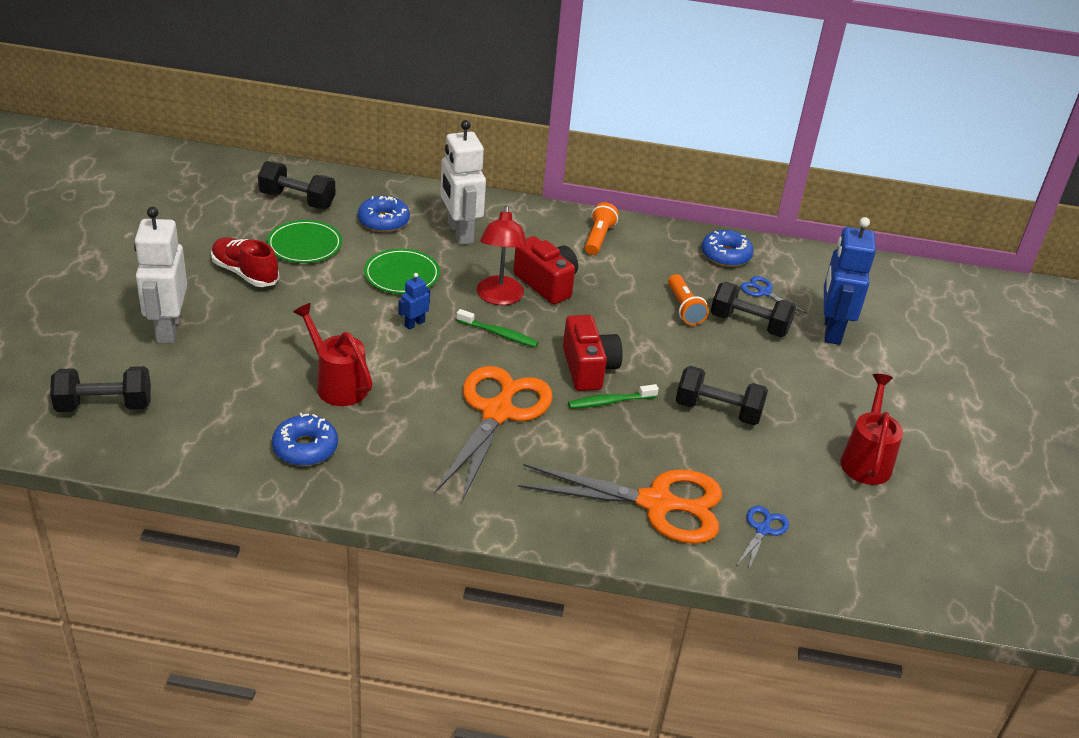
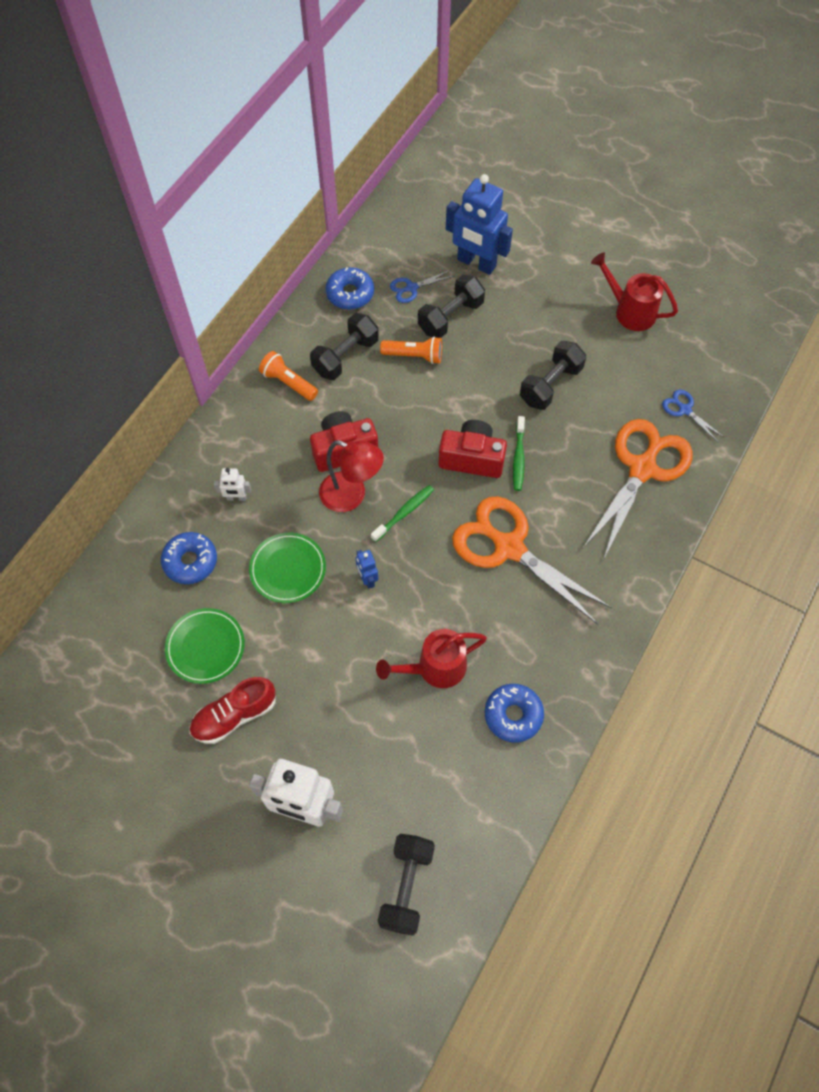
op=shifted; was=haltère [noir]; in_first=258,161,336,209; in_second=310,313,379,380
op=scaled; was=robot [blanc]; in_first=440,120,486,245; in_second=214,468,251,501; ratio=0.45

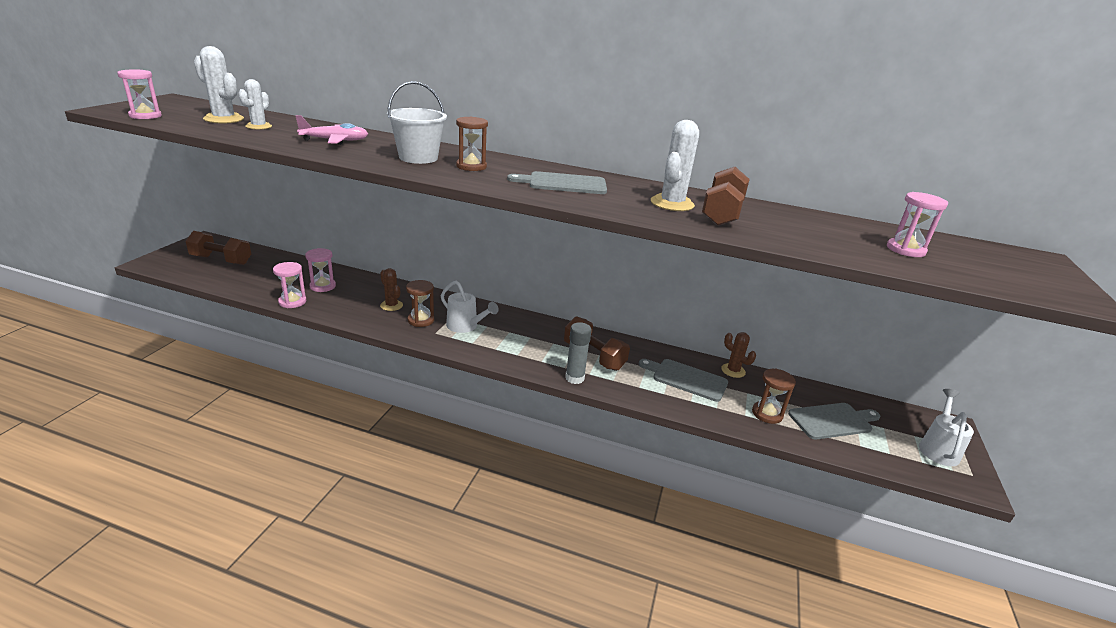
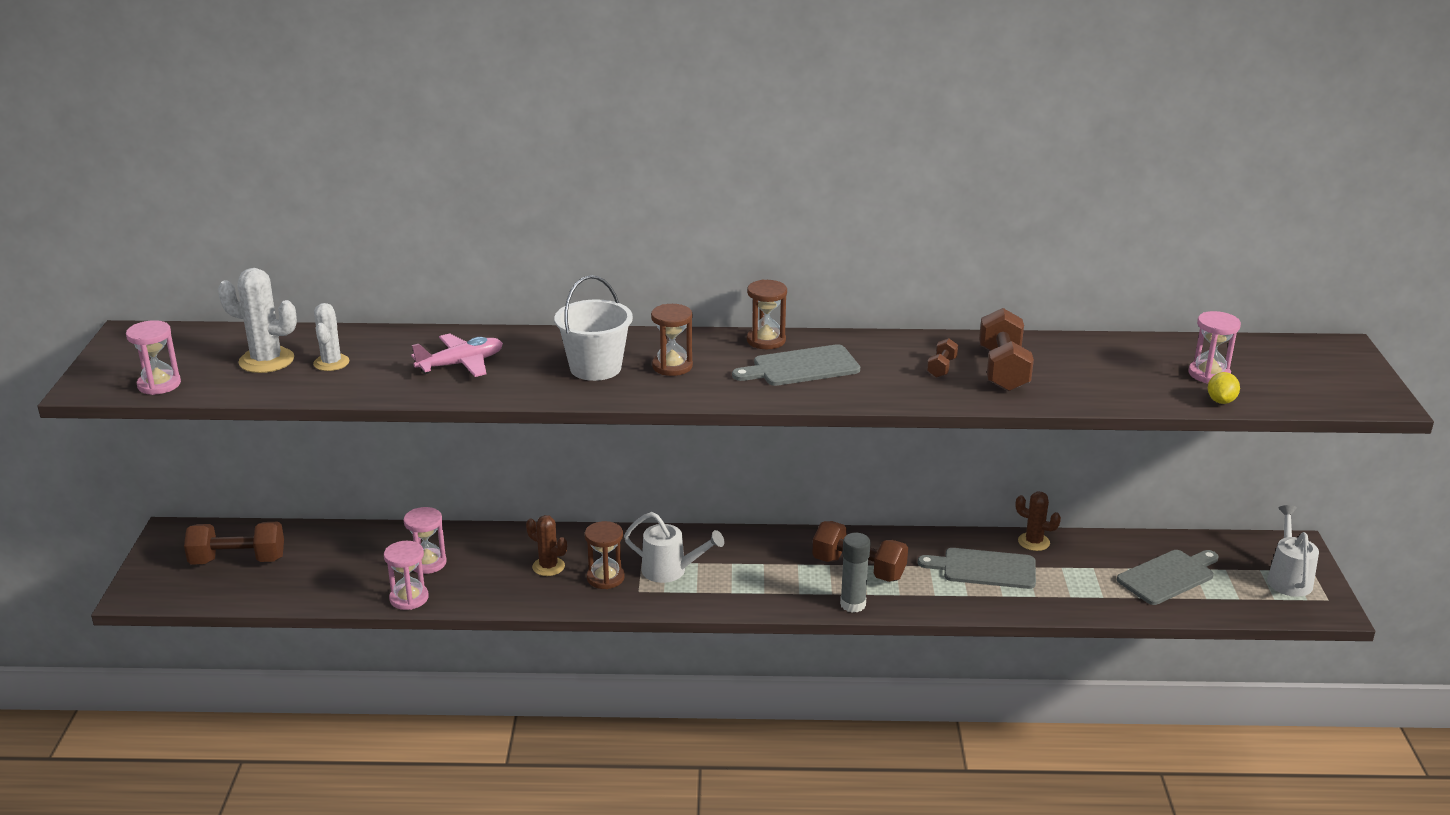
op=swapped; was=cactus [blanc]; now=haltère [marron]; in_first=651,120,699,211; in_second=927,338,958,378
op=shifted; was=sablier [marron]; in_first=752,368,796,424; in_second=747,279,787,349
op=new; now=citron [jaune]; in_second=1208,372,1240,404

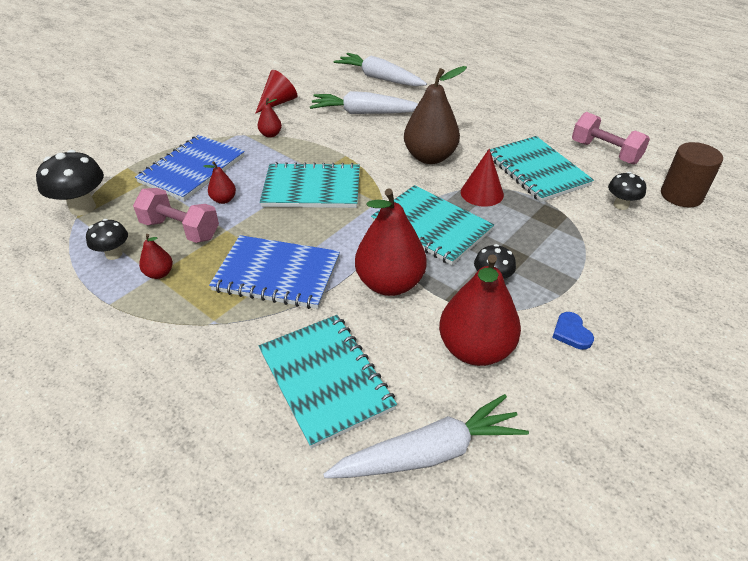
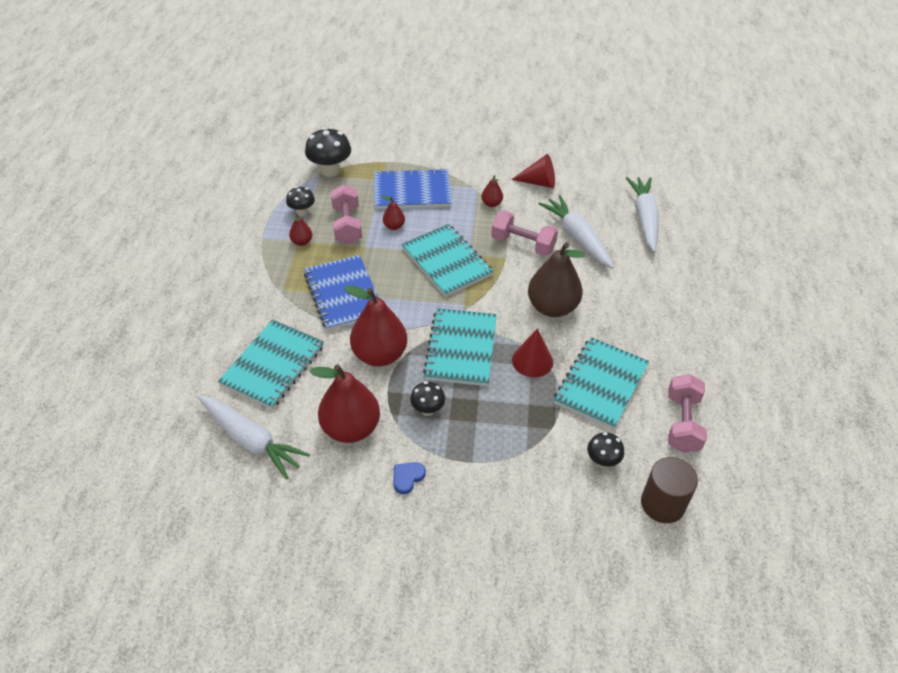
op=new; now=haltère [rose]; in_second=491,211,558,256

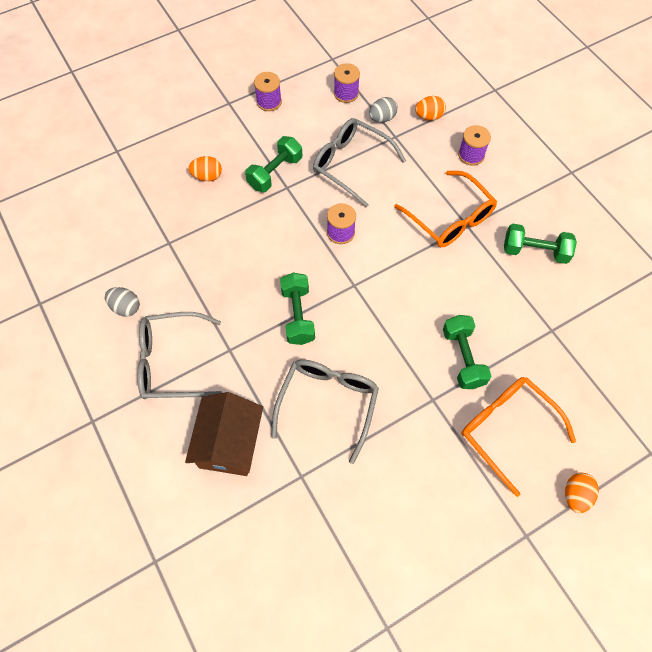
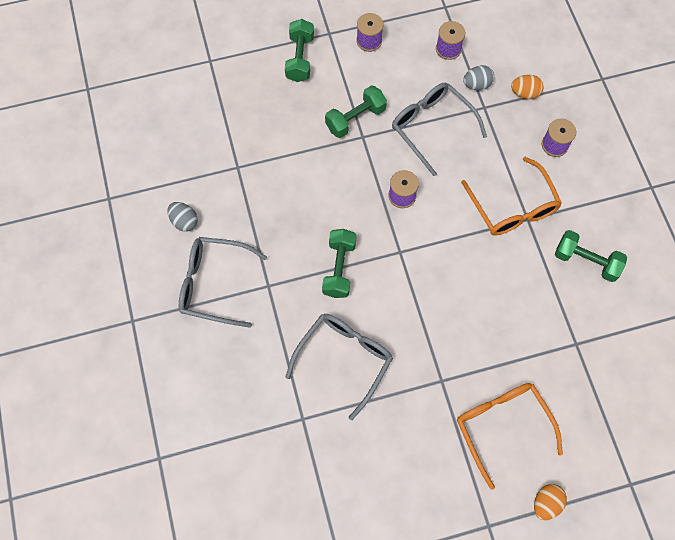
op=gone; was=maison [marron]; in_first=185,392,263,476
op=gone; was=œuf [orange]; in_first=188,156,222,181
op=shifted; was=haltère [vert]; in_first=443,315,491,389; in_second=285,19,314,82

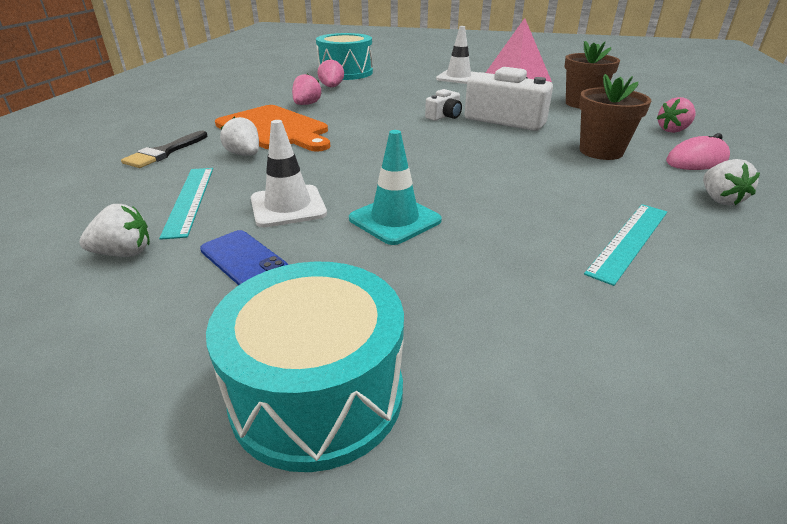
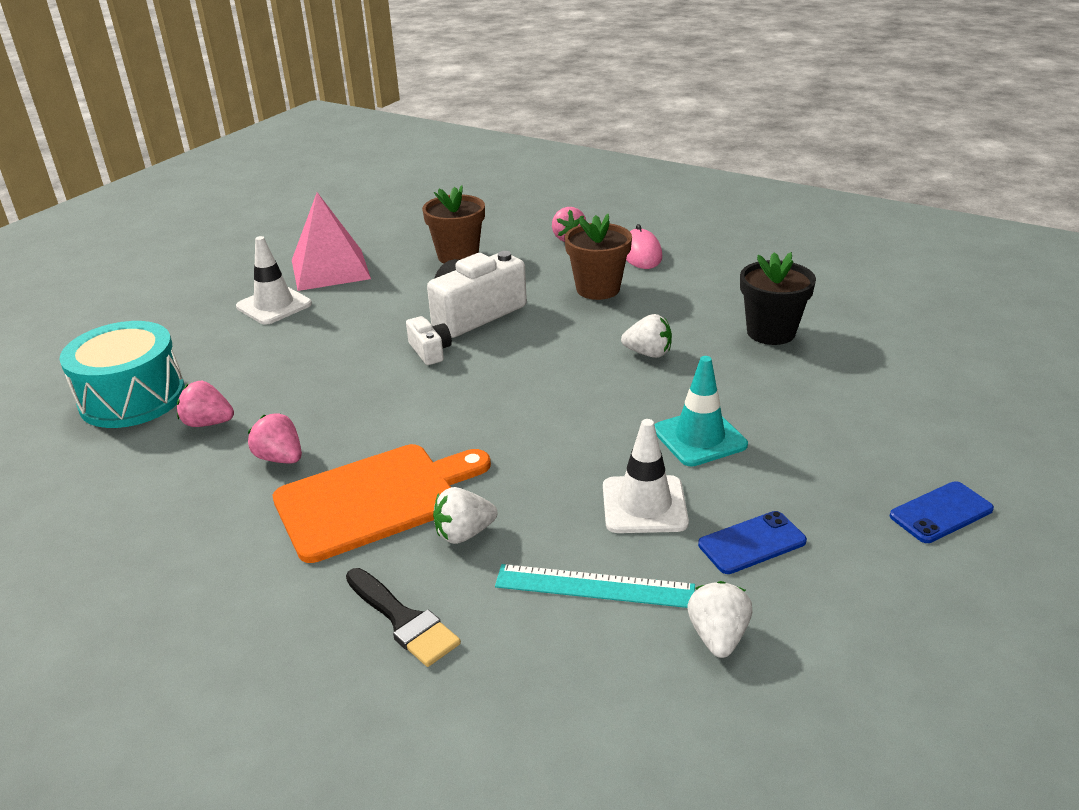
op=swapped; was=tambour [turquoise]; now=téléphone [bleu]; in_first=206,261,404,472; in_second=890,481,994,543
op=swapped; was=règle [turquoise]; now=pot de fleurs [noir]; in_first=584,204,667,286; in_second=740,252,816,345
op=shifted; was=fraise [blanc]; in_first=703,159,760,205; in_second=621,314,672,358

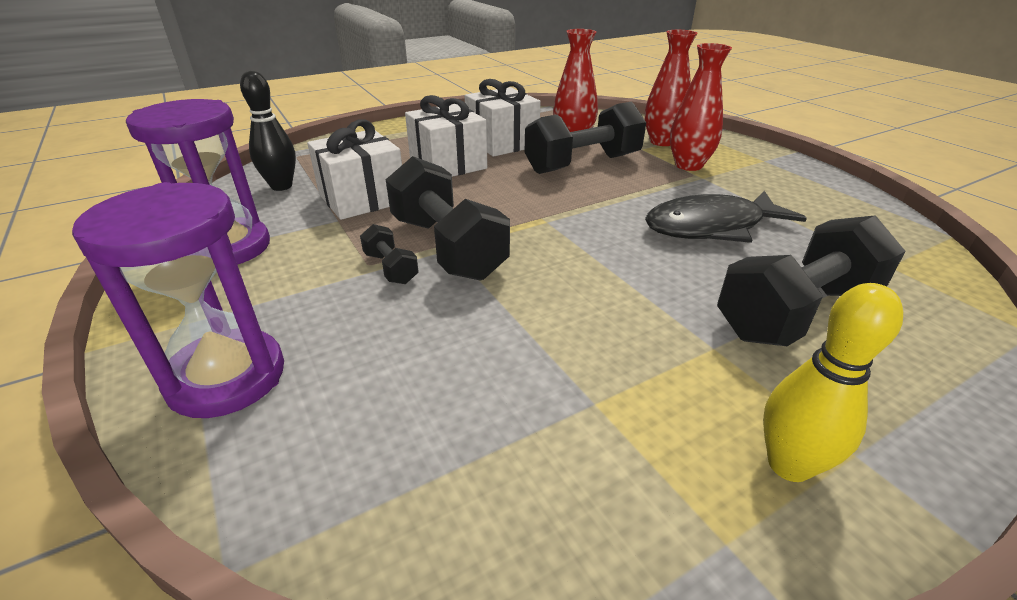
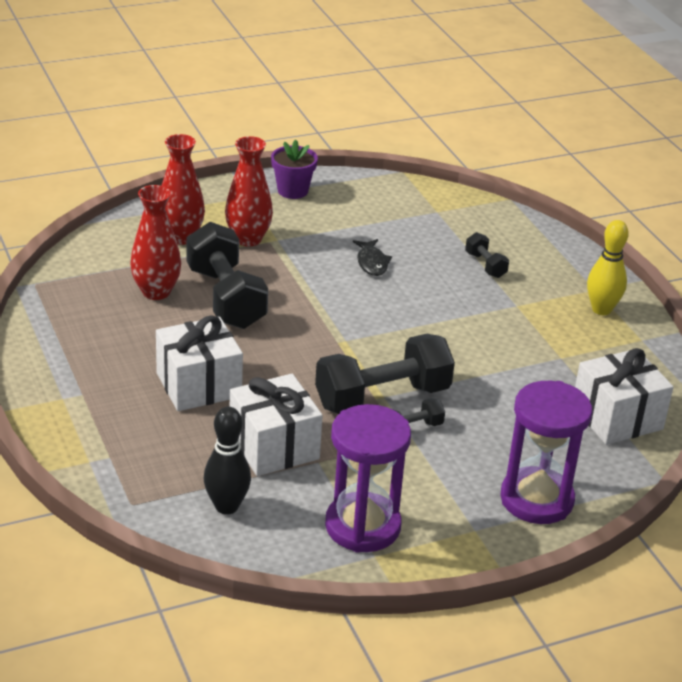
op=shifted; was=cadeau [blanc]; in_first=465,79,541,157; in_second=575,348,674,445
op=scaled; was=poisson [noir]; in_first=645,191,807,243; in_second=353,239,392,276; ratio=0.5
op=scaled; was=haltère [noir]; in_first=717,215,906,346; in_second=465,232,509,278; ratio=0.46
op=new; now=pot de fleurs [violet]; in_second=271,139,318,199

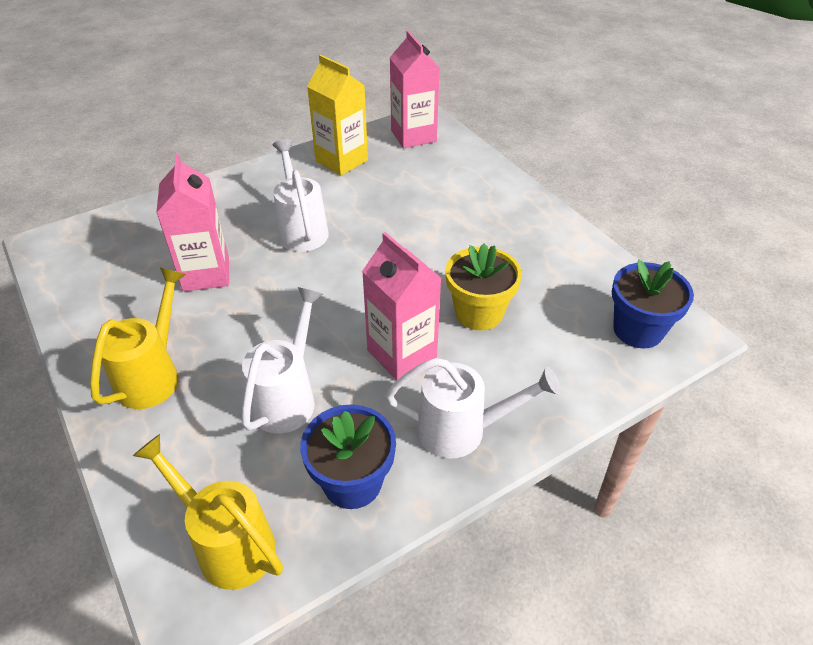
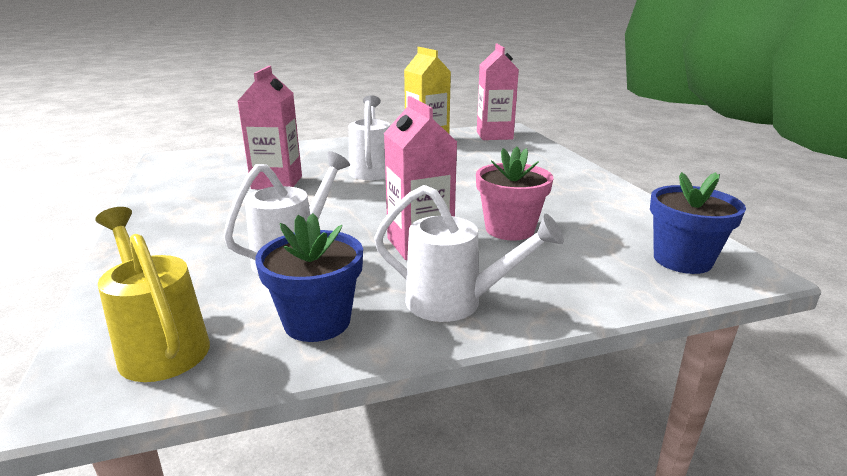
op=gone; was=arrosoir [jaune]; in_first=90,268,186,409
op=repainted; was=pot de fleurs [jaune]; now=pot de fleurs [rose]; in_first=446,243,522,331; in_second=476,147,553,241

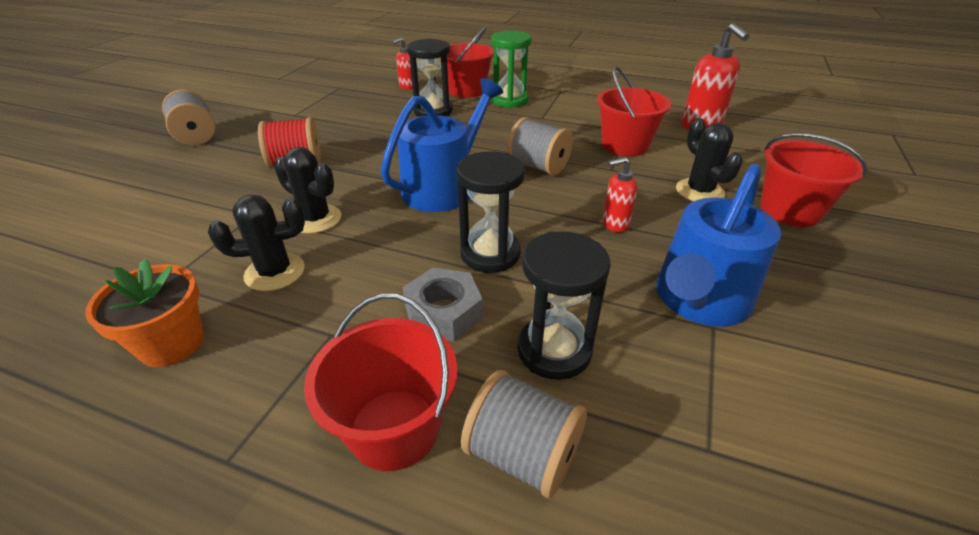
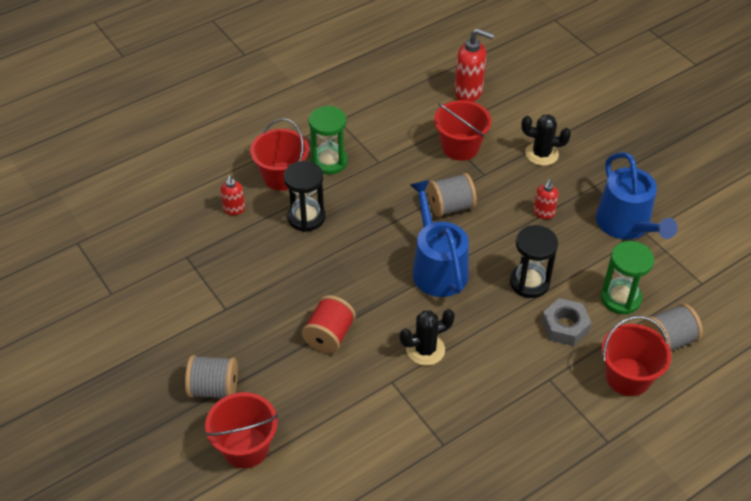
op=gone; was=pot de fleurs [orange]; in_first=85,259,204,367
op=gone; was=cactus [noir]; in_first=208,195,305,291
op=repainted; was=sablier [noir]; now=sablier [vert]; in_first=517,231,611,380; in_second=601,241,654,314
op=shifted; was=seau [rouge]; in_first=760,133,868,227; in_second=205,392,278,468

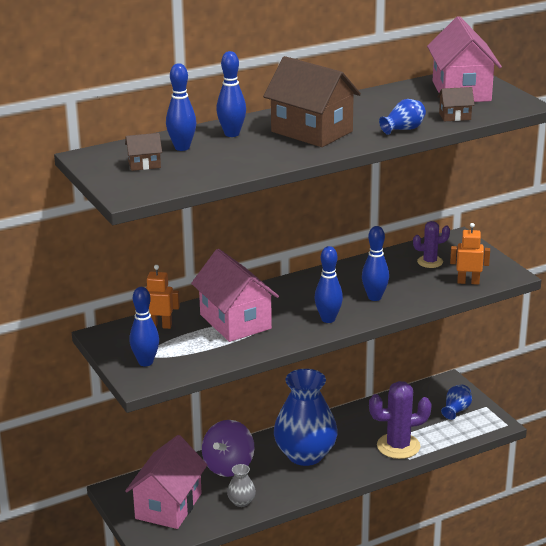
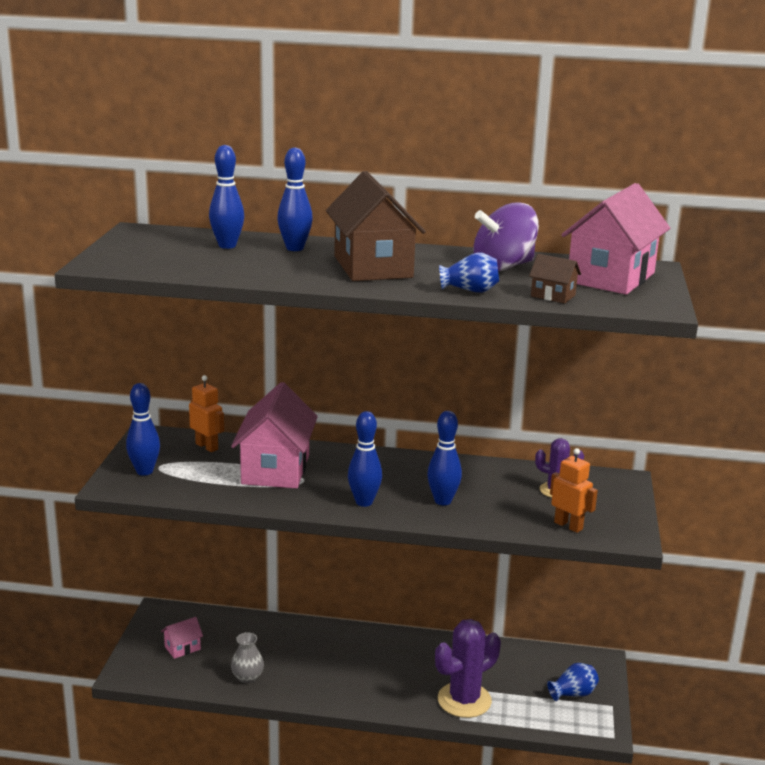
op=gone; was=maison [marron]; in_first=125,133,162,171
op=scaled; was=maison [rose]; in_first=125,435,207,529; in_second=161,617,203,659; ratio=0.44
op=shifted; was=toupie [violet]; in_first=202,420,254,477; in_second=473,202,539,272
op=gone; was=vase [bleu]; in_first=274,369,338,466
op=rotated; was=cactus [violet]; in_first=369,381,432,459; in_second=435,619,501,718; clockwise=-60

